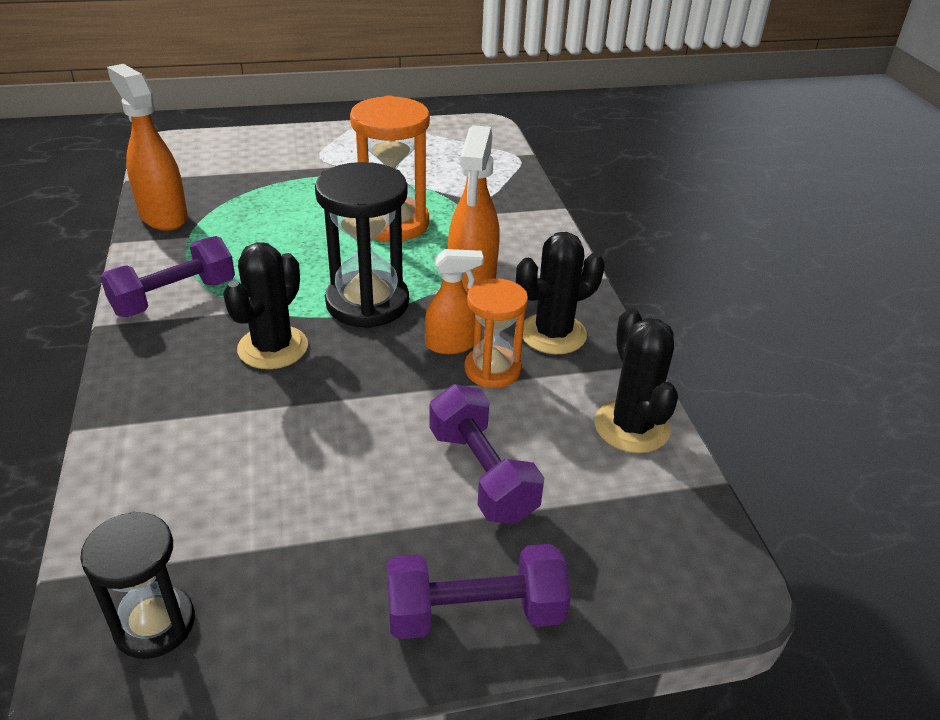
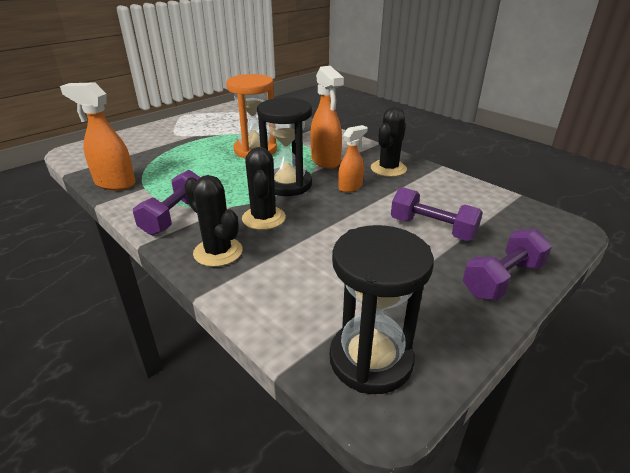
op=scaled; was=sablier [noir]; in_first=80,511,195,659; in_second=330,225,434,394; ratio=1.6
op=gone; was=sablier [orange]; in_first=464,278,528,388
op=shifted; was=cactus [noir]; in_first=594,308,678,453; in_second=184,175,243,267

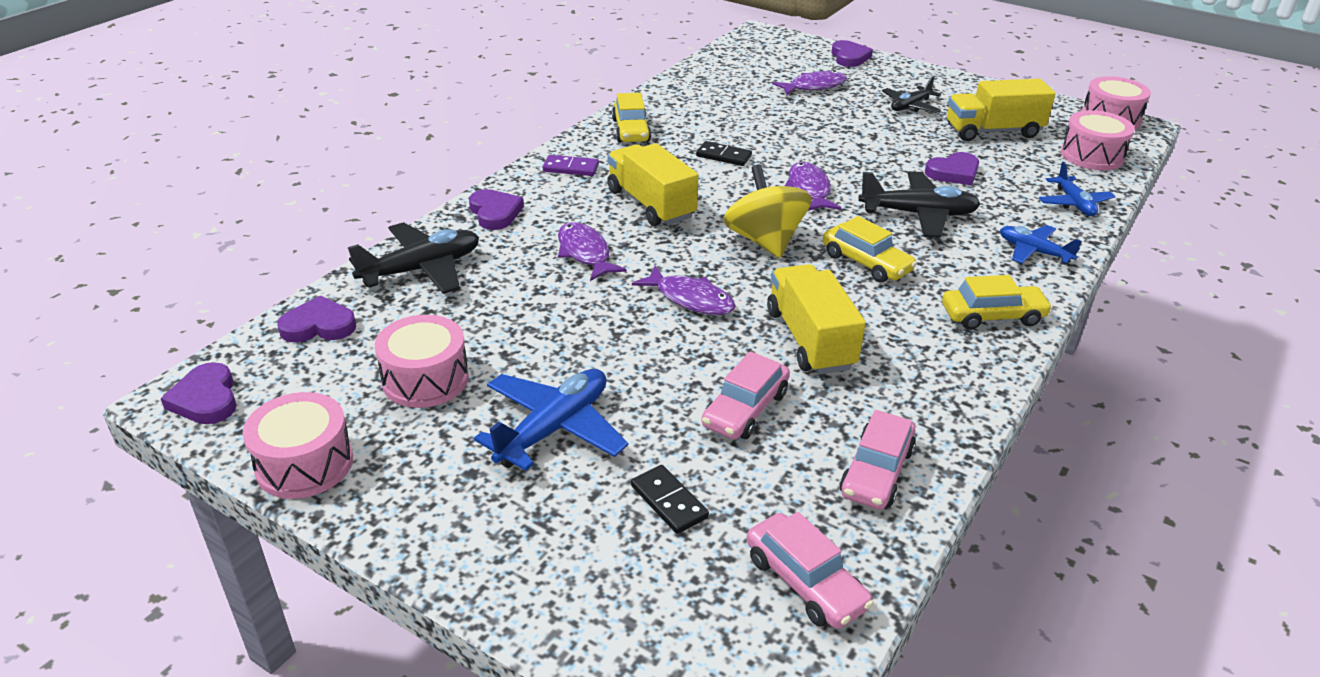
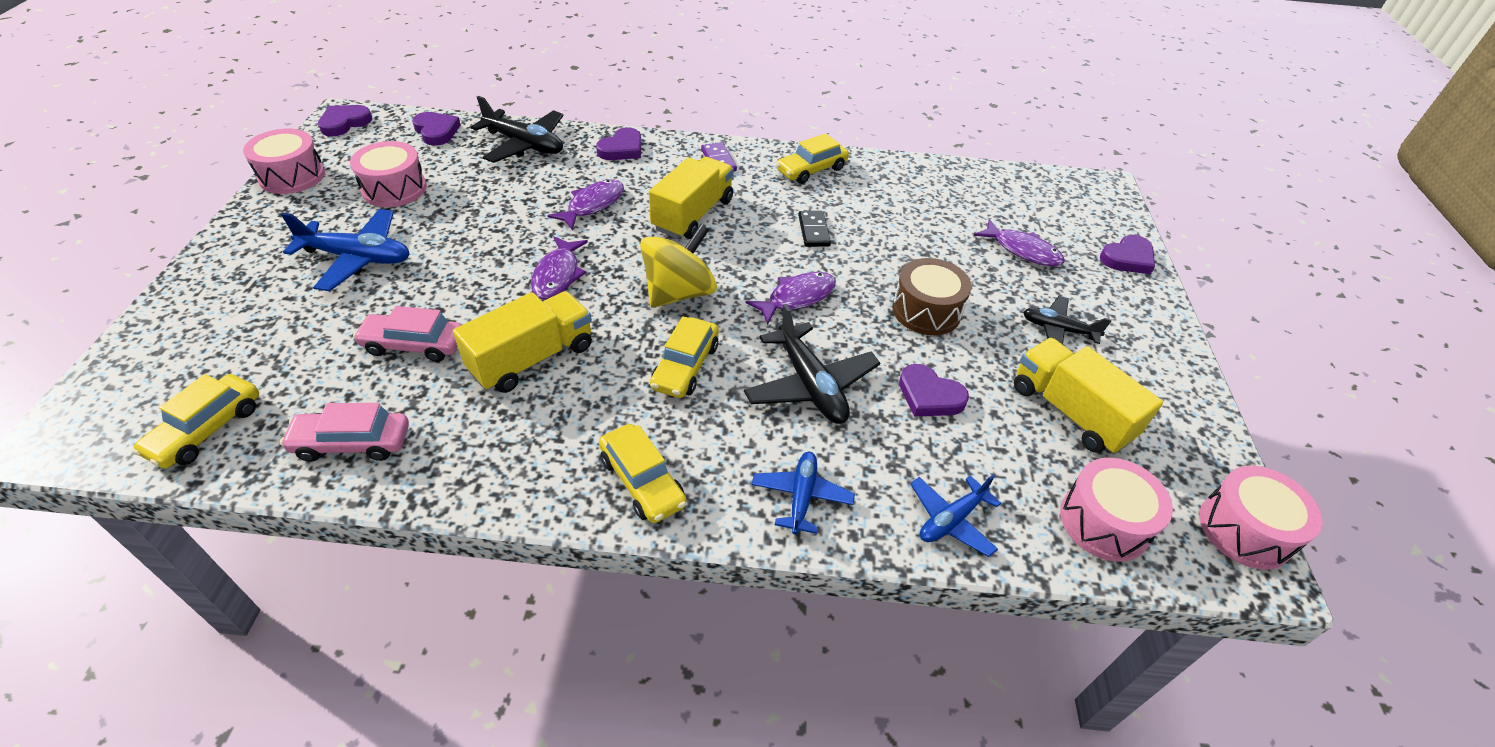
op=gone; was=domino [noir]; in_first=631,465,709,534
op=repainted; was=voiture [rose]; now=voiture [jaune]; in_first=747,512,874,629; in_second=132,374,259,468
op=new; now=tambour [marron]; in_second=892,258,972,335

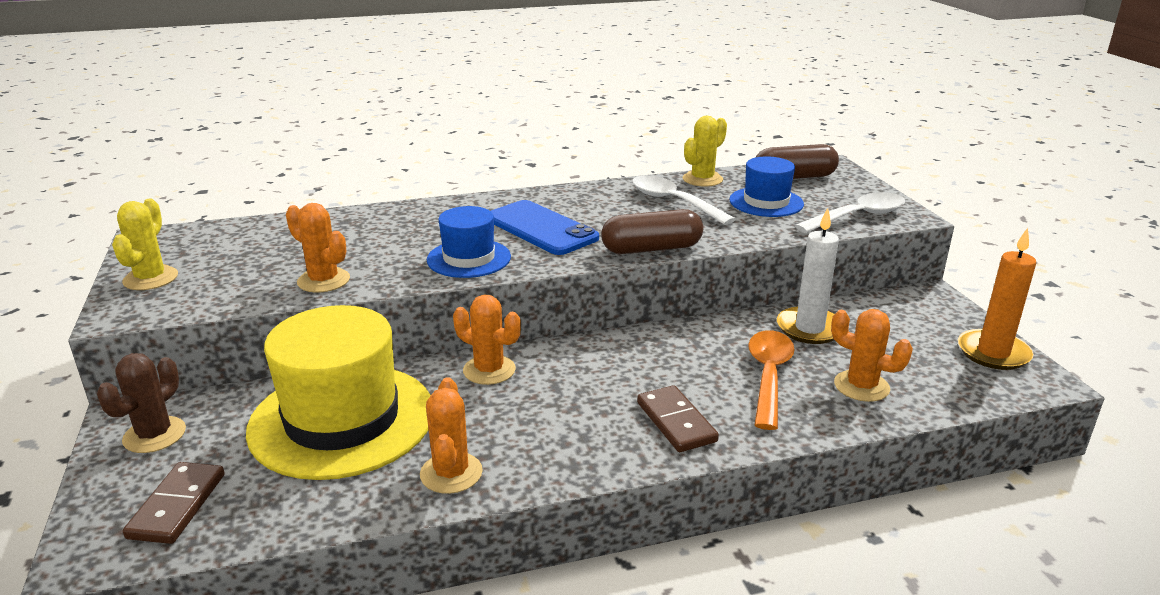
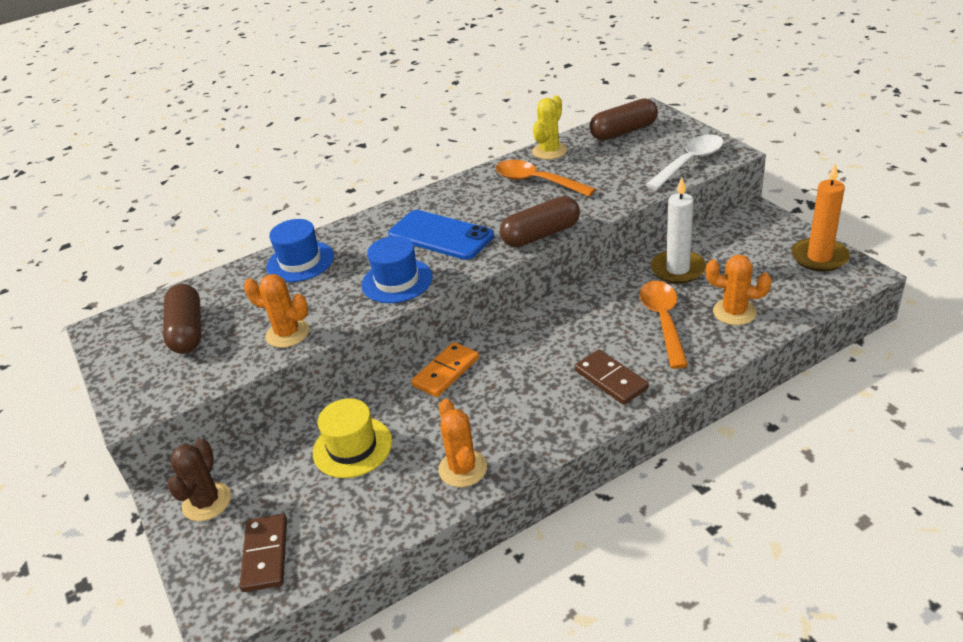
op=gone; was=cactus [jaune]; in_first=112,199,178,290
op=scaled; was=chapeau [jaune]; in_first=246,305,431,480; in_second=313,398,392,478; ratio=0.54
op=swapped; was=cactus [orange]; now=domino [orange]; in_first=453,295,521,385; in_second=411,342,479,397
op=repainted; was=cuillère [blanc]; now=cuillère [orange]; in_first=632,175,736,225; in_second=496,160,596,197
op=shifted; was=chapeau [bleu]; in_first=729,156,804,217; in_second=266,219,334,282
op=new; now=gélule [marron]; in_second=163,284,201,354

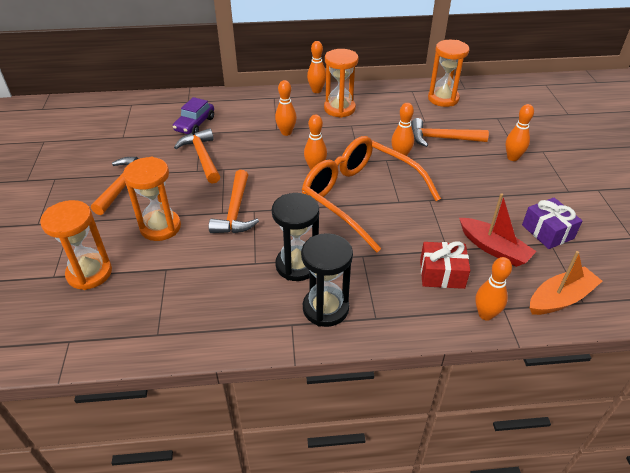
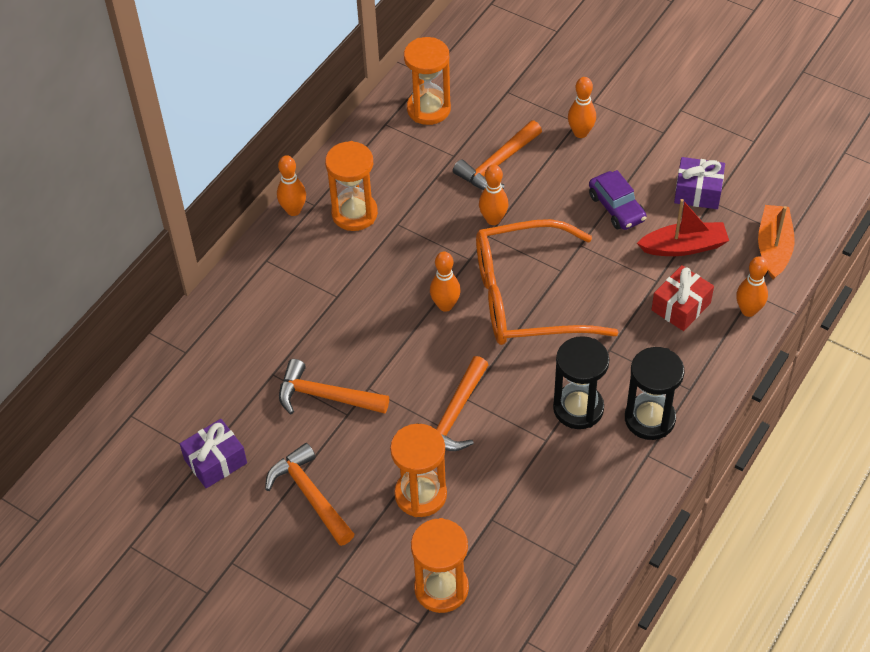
op=shifted; was=voiture [violet]; in_first=173,97,214,135; in_second=589,170,647,230
op=rotated; was=marteau [orange]; in_first=209,170,259,233; in_second=417,356,488,451; clockwise=75
op=gone; was=quille [orange]; in_first=275,80,297,136
op=new; now=cadeau [violet]; in_second=180,419,247,488

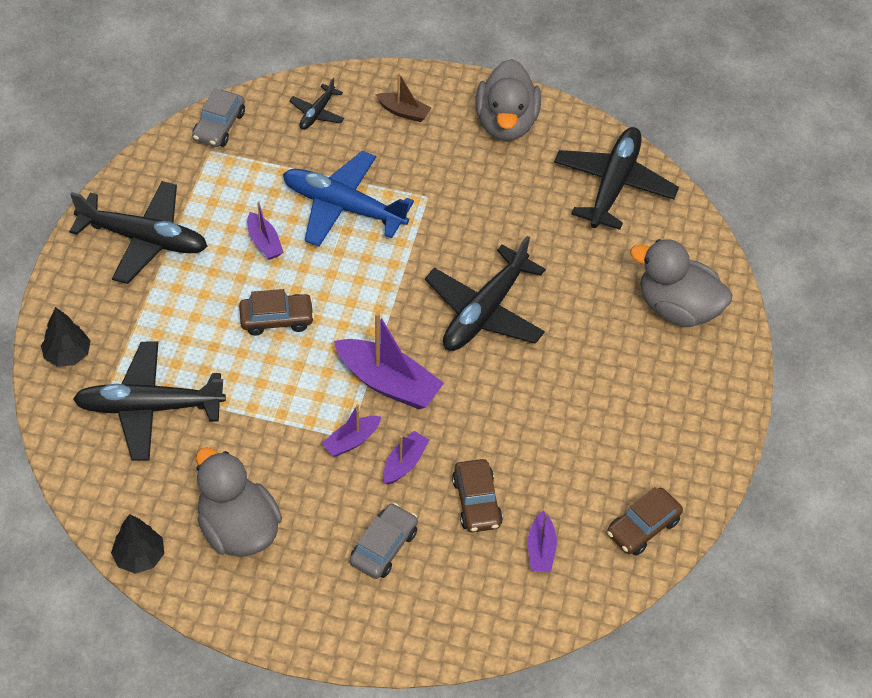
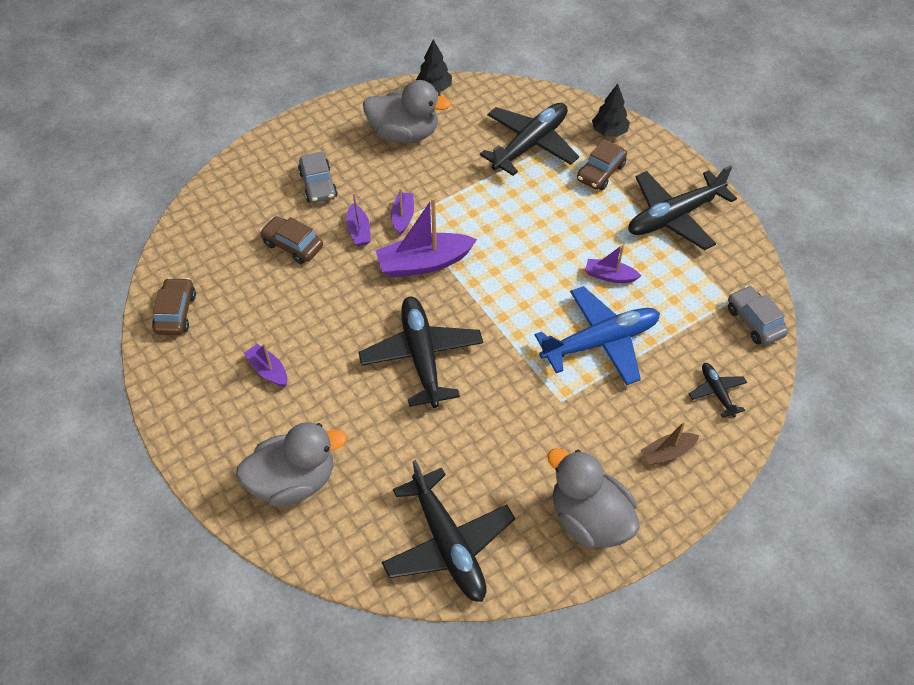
op=shifted; was=voiture [marron]; in_first=239,289,315,336; in_second=577,139,627,190
op=shifted; was=bateau [violet]; in_first=528,510,557,572; in_second=244,343,287,387

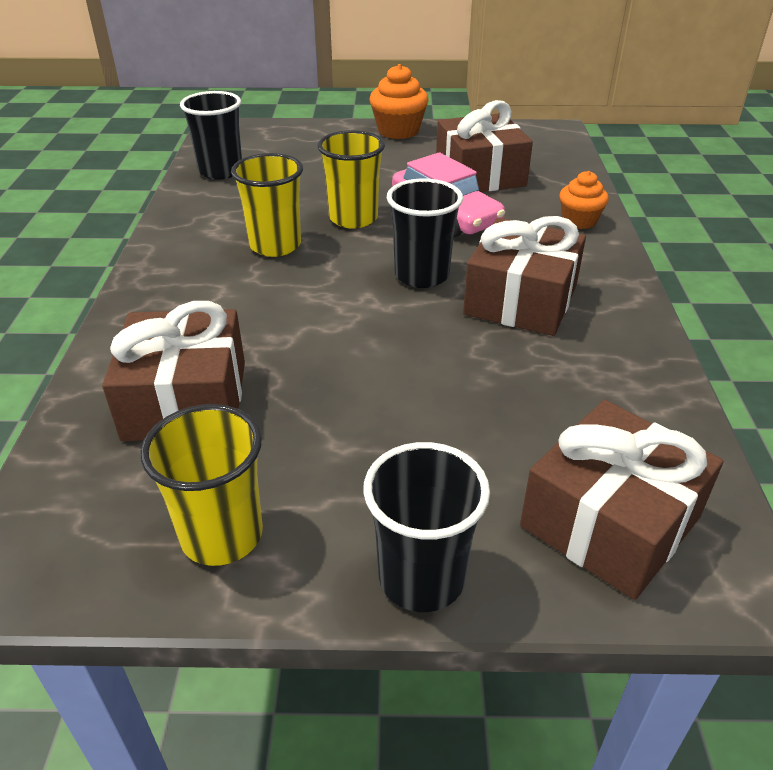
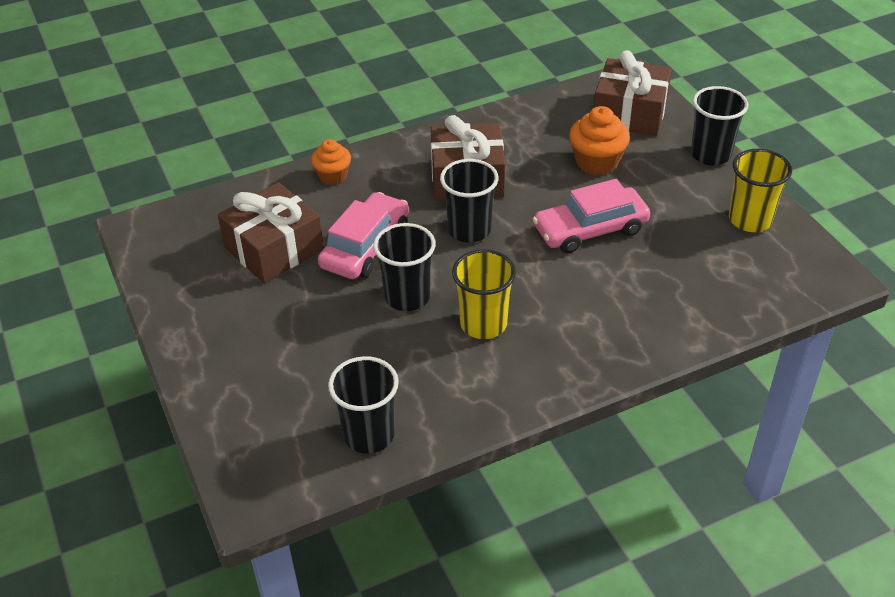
op=gone; was=cadeau [marron]; in_first=102,301,245,441
op=repainted; was=gobelet [jaune]; now=gobelet [noir]; in_first=317,130,385,229; in_second=373,223,436,311
op=shifted; was=muffin [orange]; in_first=370,64,428,139; in_second=569,106,630,175
op=new; now=voiture [rose]; in_second=533,179,650,253

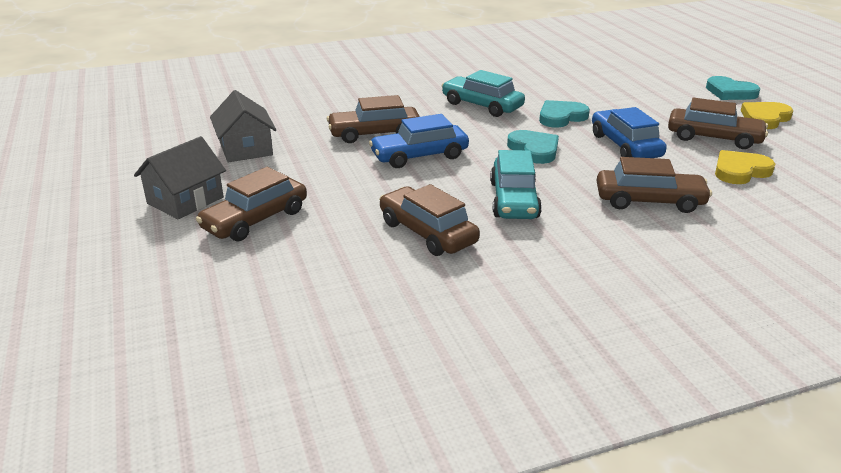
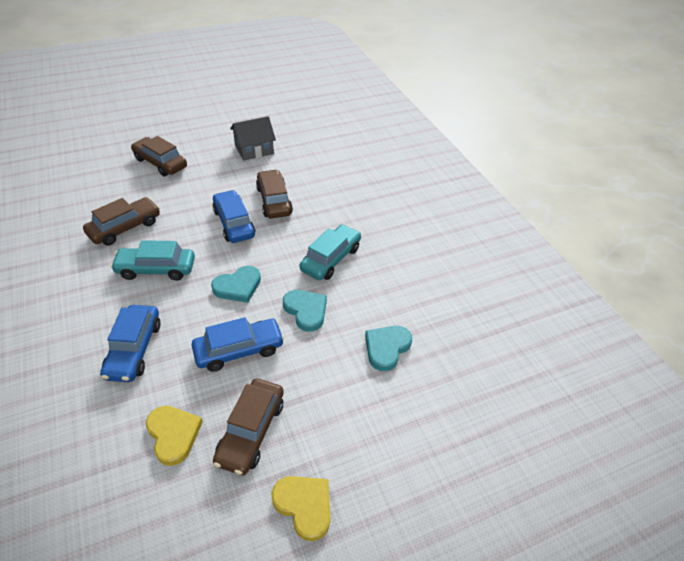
op=gone; was=maison [gris]; in_first=134,136,226,219
op=repainted; was=voiture [marron]; now=voiture [bleu]; in_first=597,157,712,213; in_second=100,305,161,382
op=shifted; was=cœur [turquoise]; in_first=706,76,760,100; in_second=365,326,412,371

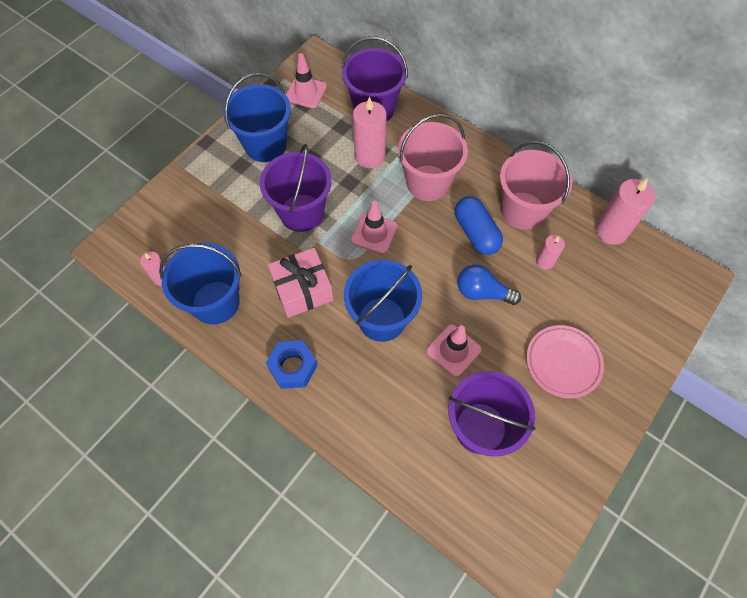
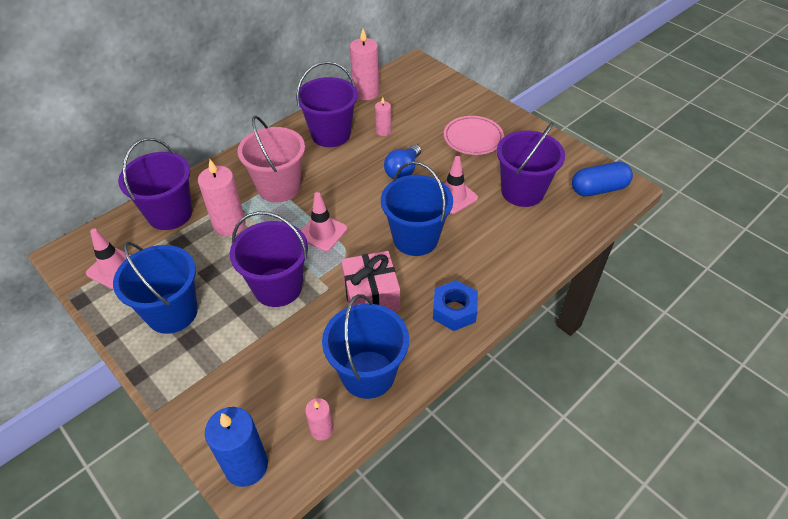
op=shifted; was=gélule [bleu]; in_first=455,196,503,255; in_second=572,162,633,196
op=repainted; was=seau [rose]; now=seau [violet]; in_first=500,141,572,230; in_second=296,61,358,147
op=new; now=bougie [bleu]; in_second=205,407,268,487

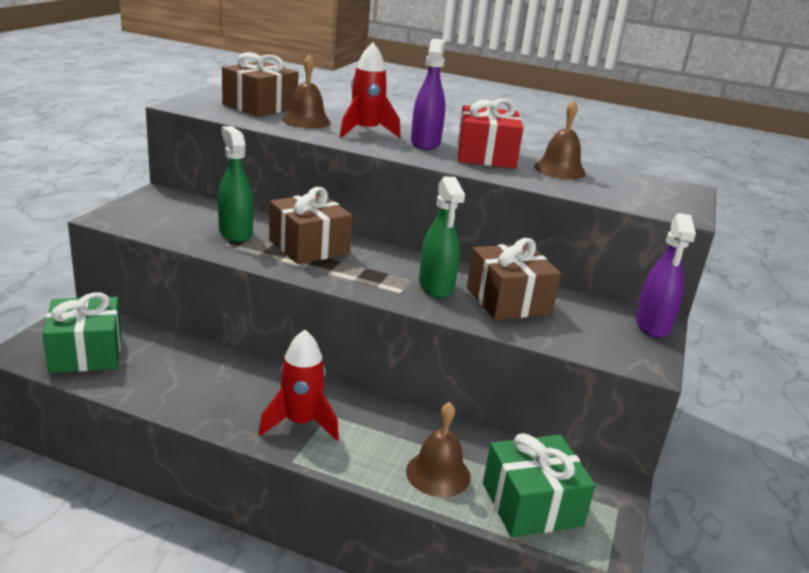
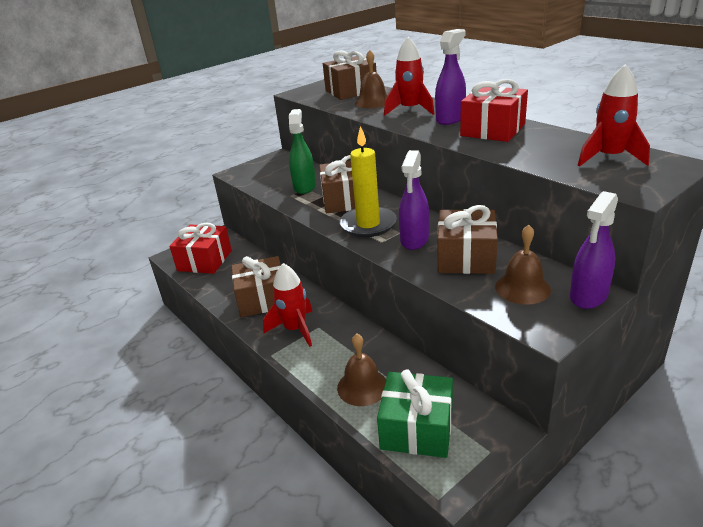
op=repainted; was=cadeau [vert]; now=cadeau [rouge]; in_first=42,292,121,373; in_second=170,223,232,274
op=repainted; was=vaporisateur [vert]; now=vaporisateur [violet]; in_first=419,177,465,298; in_second=399,150,429,250
op=shifted; was=cloche [marron]; in_first=534,100,586,179; in_second=495,225,551,305
op=new; now=cadeau [marron]; in_second=231,256,281,317
op=new; now=bougie [jaune]; in_second=340,126,397,237
op=new; now=fusée [rouge]; in_second=578,64,650,166

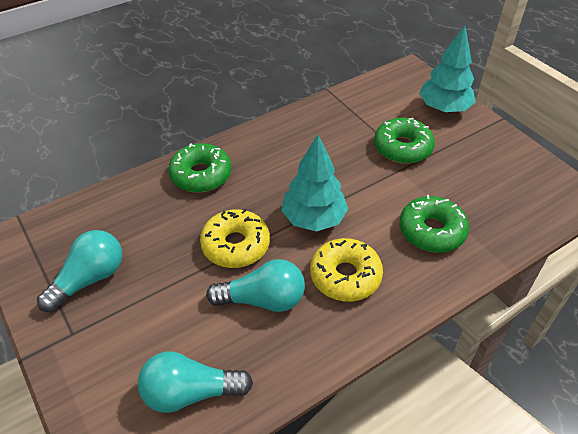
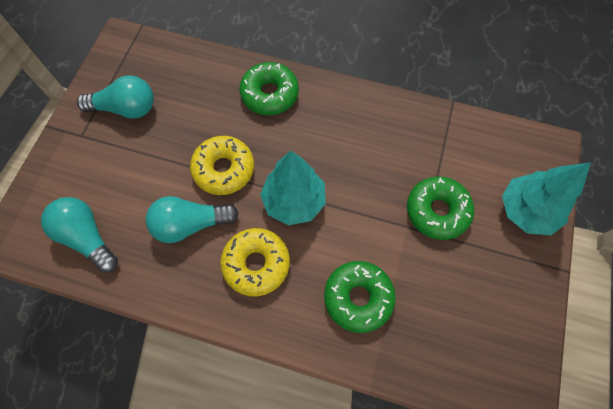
op=rotated; was=ampoule [turquoise]; in_first=206,259,305,312; in_second=146,196,239,243; clockwise=120

